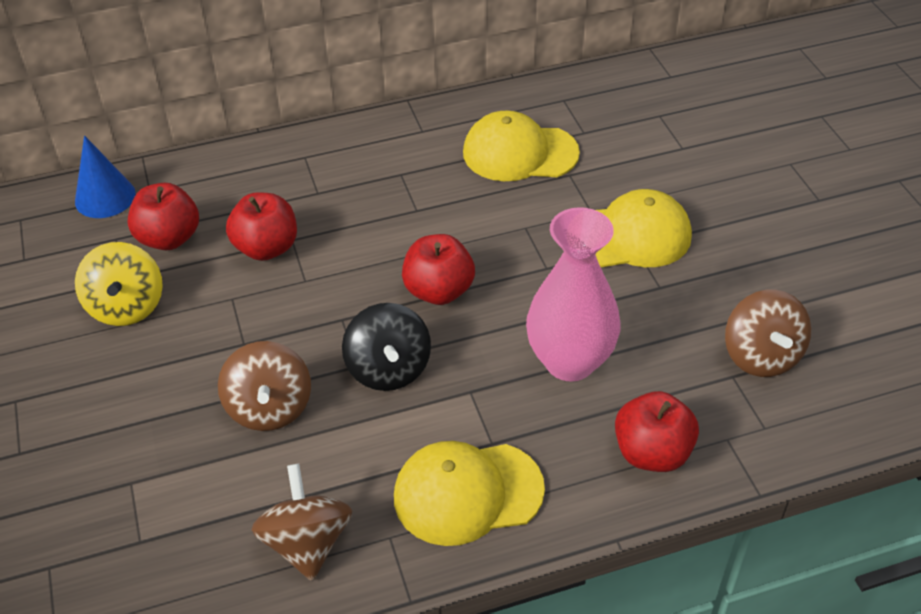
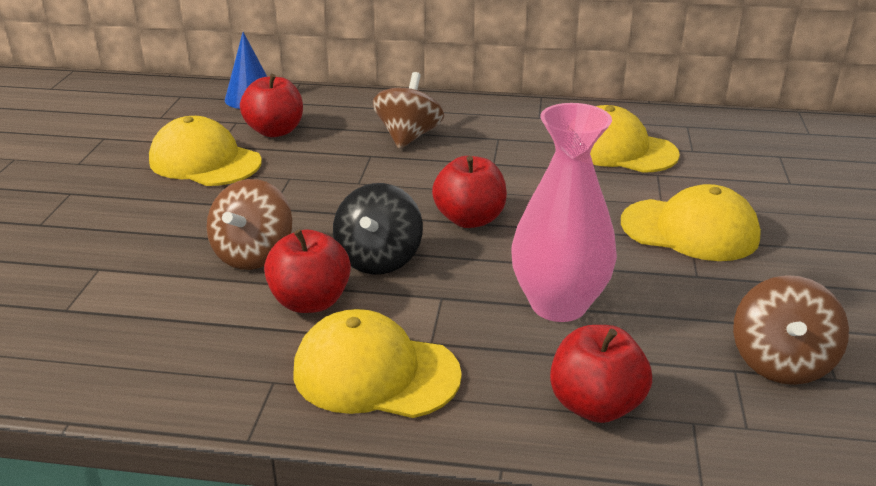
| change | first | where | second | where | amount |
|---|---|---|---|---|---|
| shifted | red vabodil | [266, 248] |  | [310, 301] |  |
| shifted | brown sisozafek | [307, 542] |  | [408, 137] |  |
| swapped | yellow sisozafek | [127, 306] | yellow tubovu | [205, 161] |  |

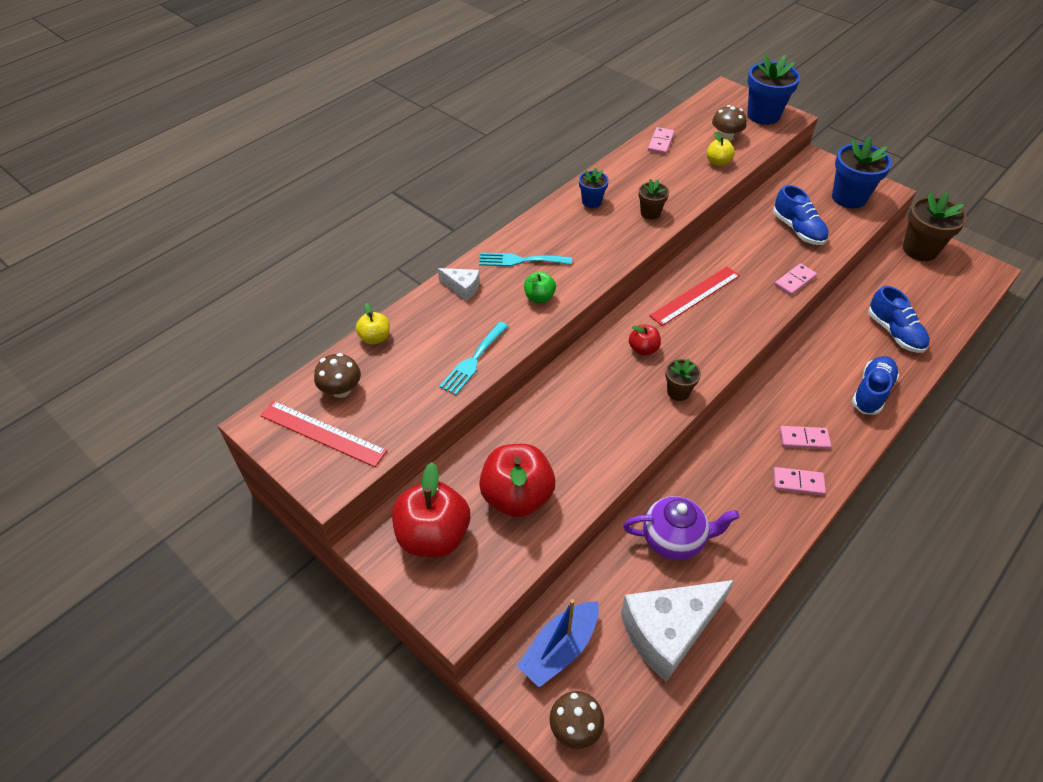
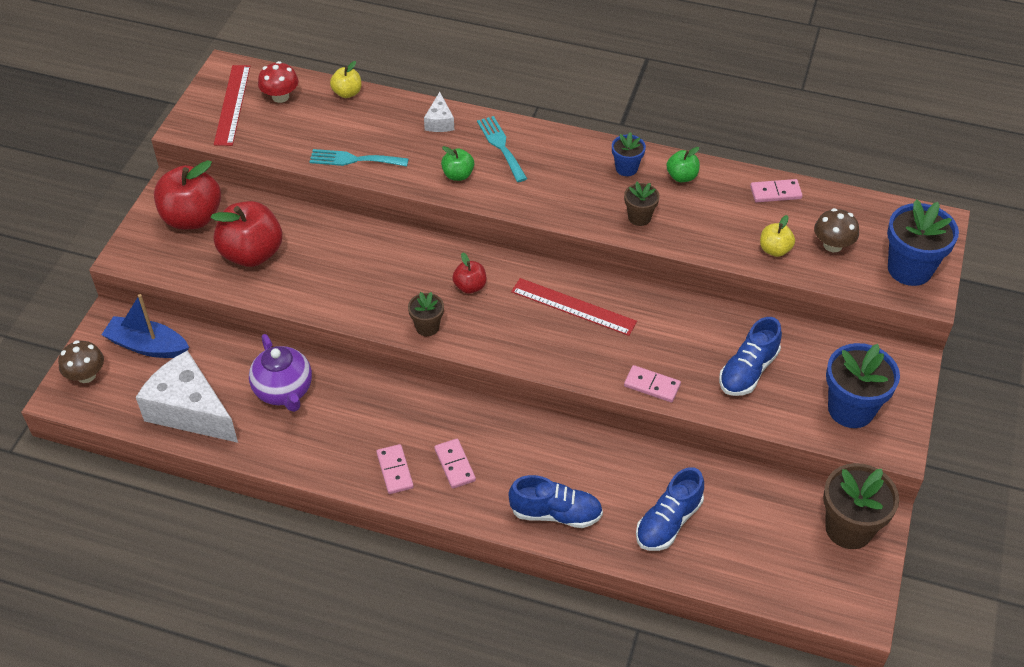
| change | first | where | second | where | amount |
|---|---|---|---|---|---|
| new |  |  | green vabodil | [682, 176] |  |
| repainted | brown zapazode | [341, 390] | red zapazode | [280, 97] |  |

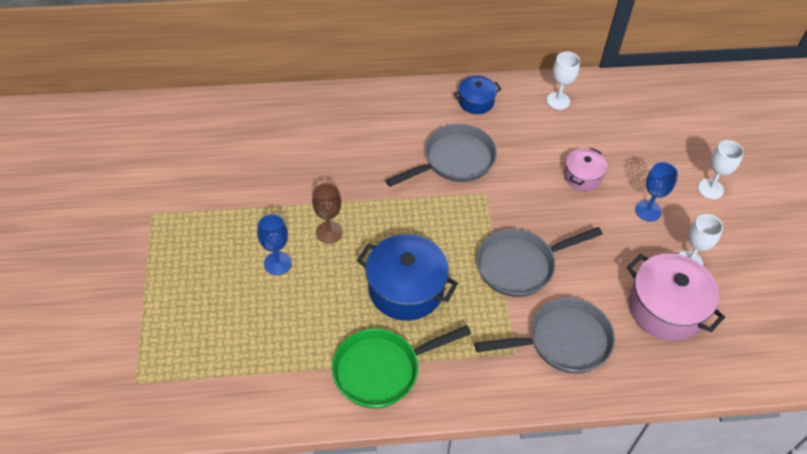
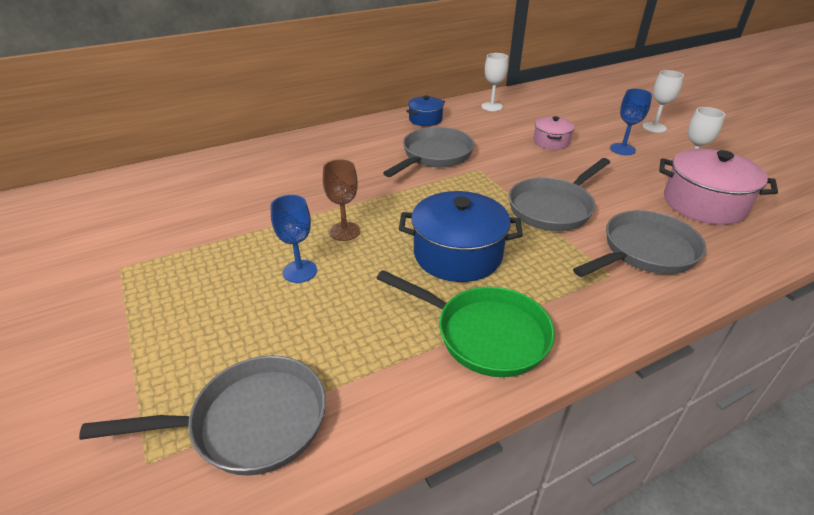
| change | first | where | second | where | amount |
|---|---|---|---|---|---|
| new |  |  | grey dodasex | [250, 422] |  |
| rotated | green dodasex | [382, 370] |  | [485, 334] | 105 degrees counterclockwise |

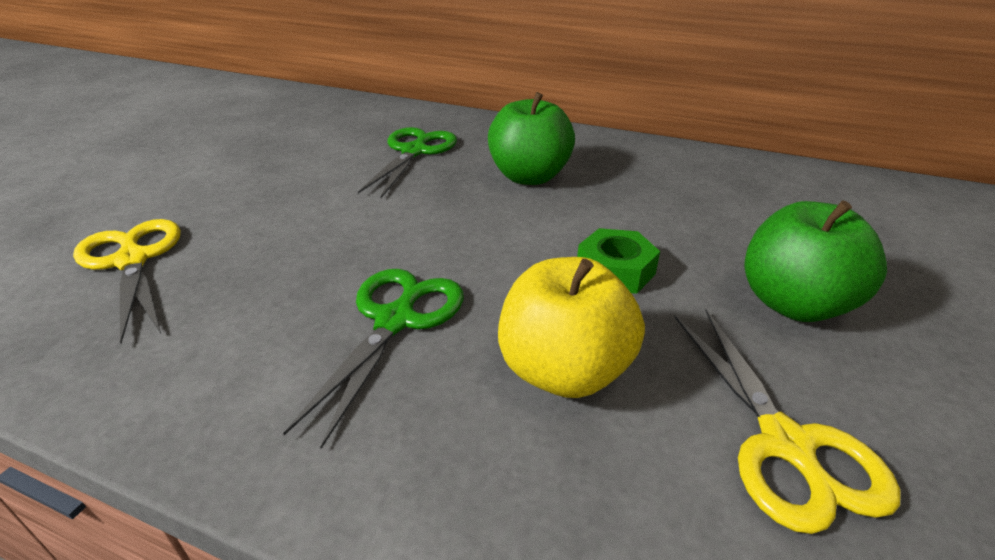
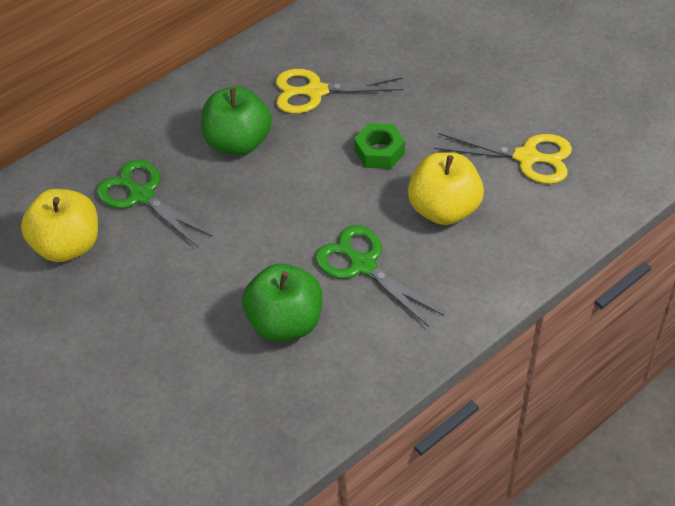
| change | first | where | second | where | amount |
|---|---|---|---|---|---|
| new |  |  | yellow vabodil | [68, 245] |  |
| shifted | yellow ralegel | [132, 260] |  | [315, 92] |  |
| shifted | green vabodil | [794, 304] |  | [285, 323] |  |

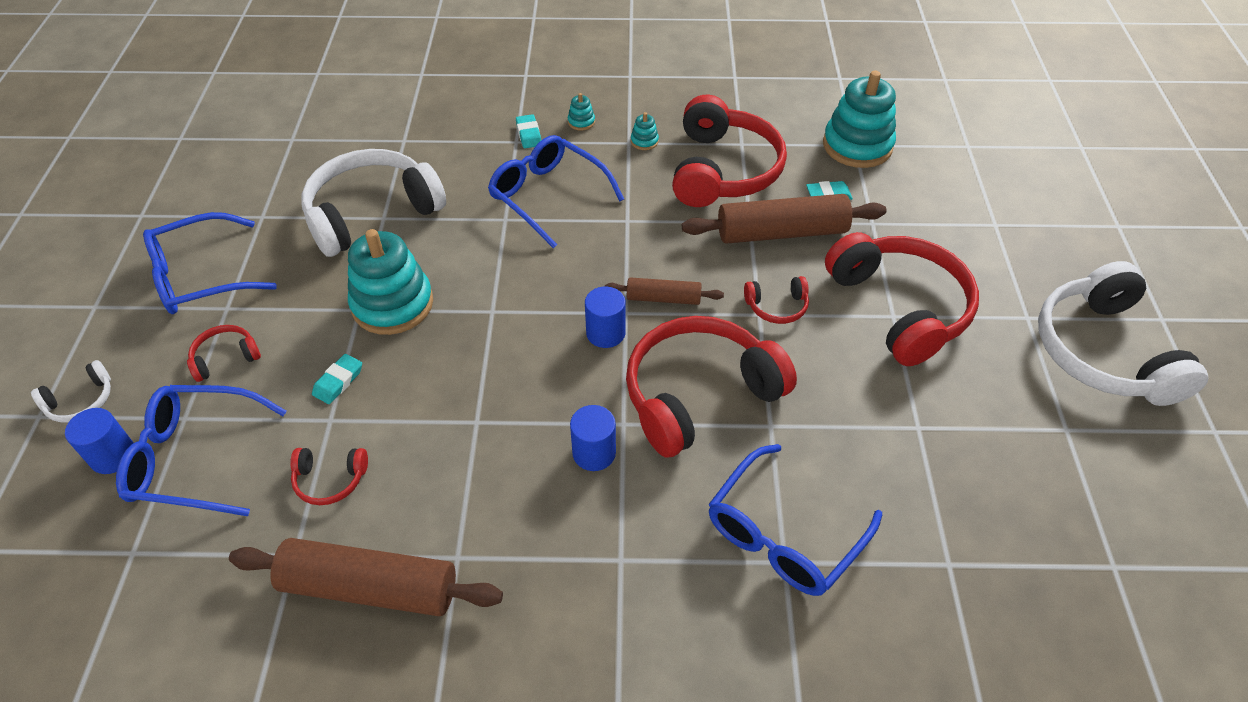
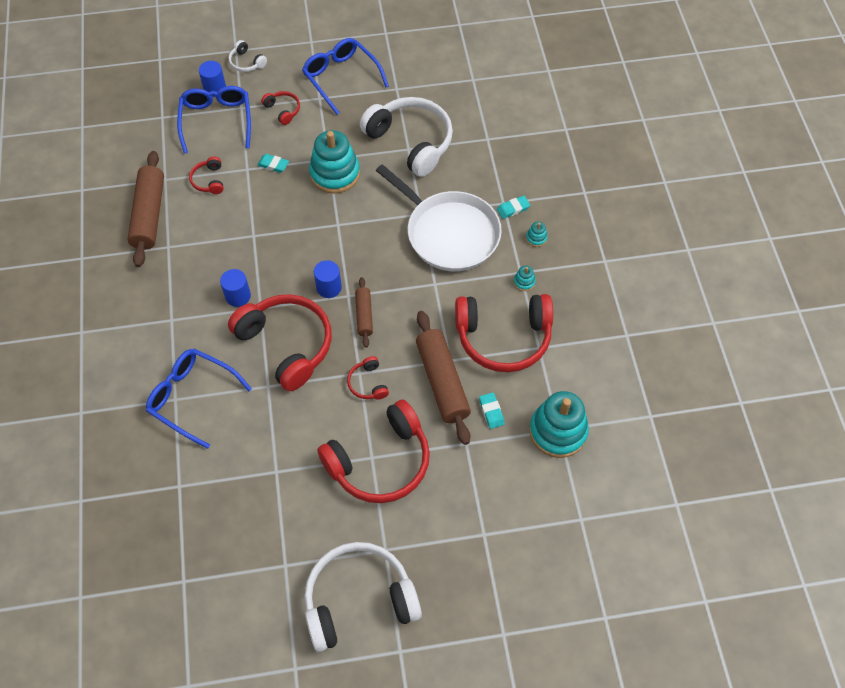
| change | first | where | second | where | amount |
|---|---|---|---|---|---|
| swapped | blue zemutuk | [548, 196] | white dodasex | [449, 233] |  |

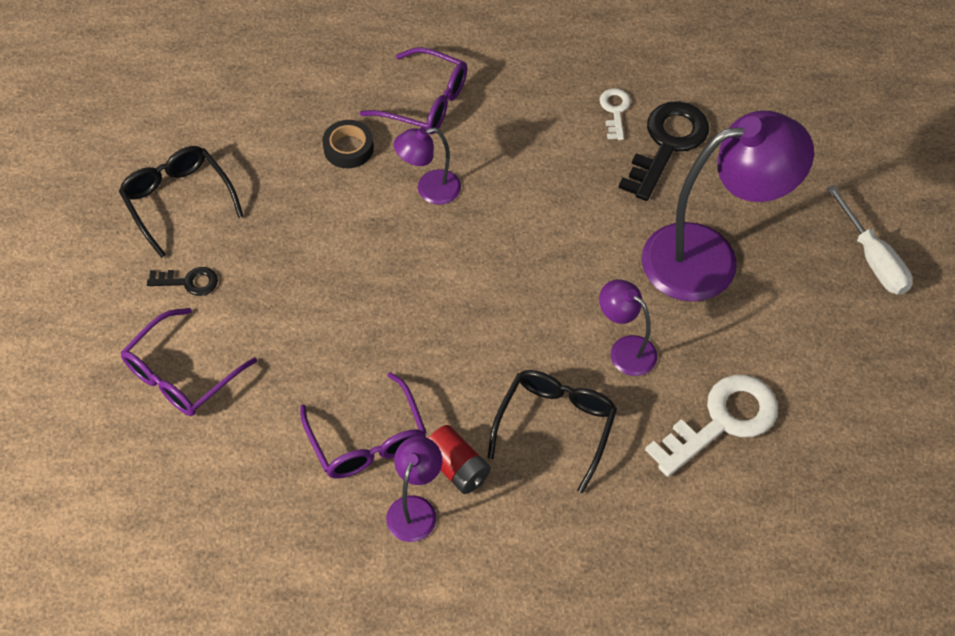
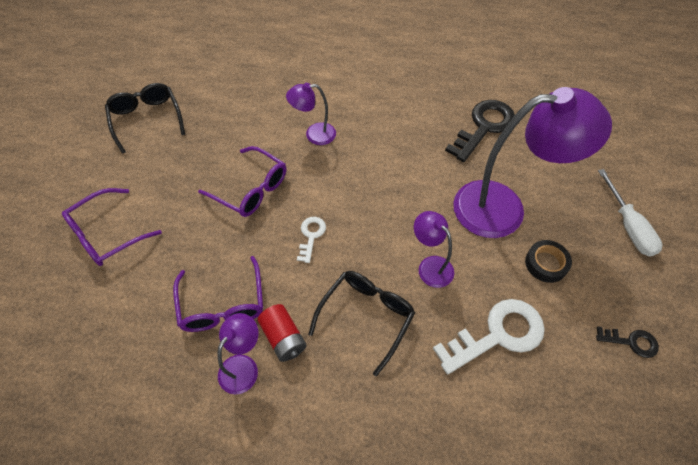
| change | first | where | second | where | amount |
|---|---|---|---|---|---|
| shifted | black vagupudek | [189, 282] |  | [631, 342] |  |
| shifted | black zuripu | [348, 148] |  | [546, 263] |  |
| shifted | purple zemutuk | [424, 102] |  | [250, 189] |  |
| shifted | white vagupudek | [615, 110] |  | [311, 235] |  |

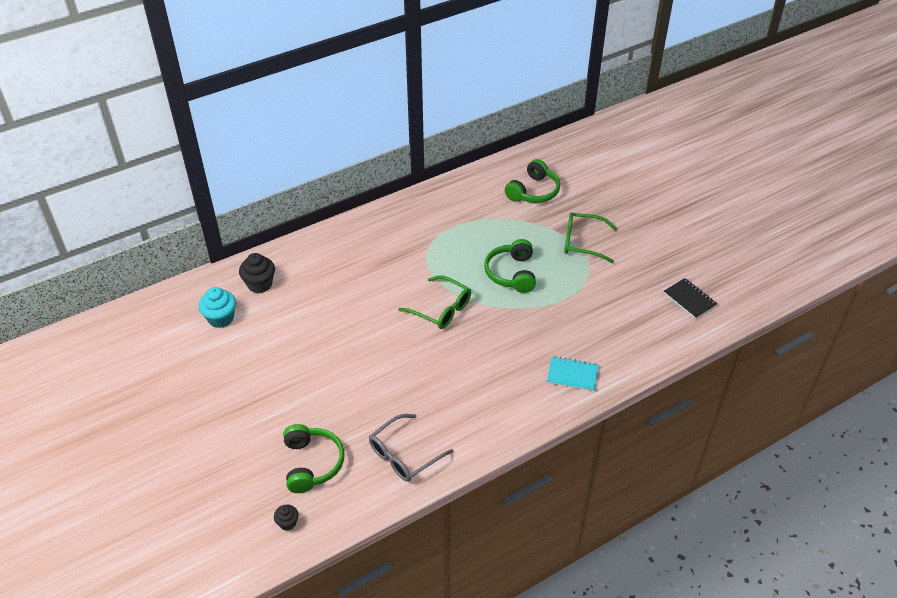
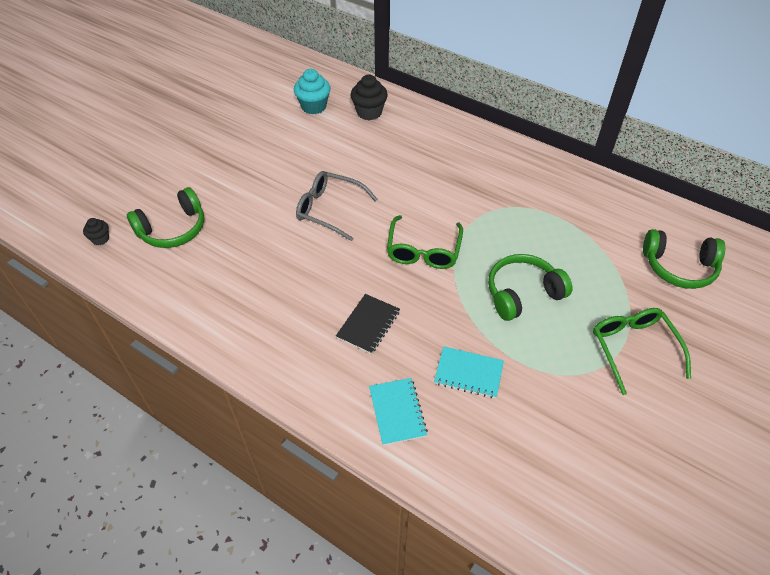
| change | first | where | second | where | amount |
|---|---|---|---|---|---|
| new |  |  | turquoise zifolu | [468, 373] |  |
| shifted | grey zemutuk | [404, 454] |  | [330, 210] |  |
| shifted | black zifolu | [689, 299] |  | [368, 324] |  |

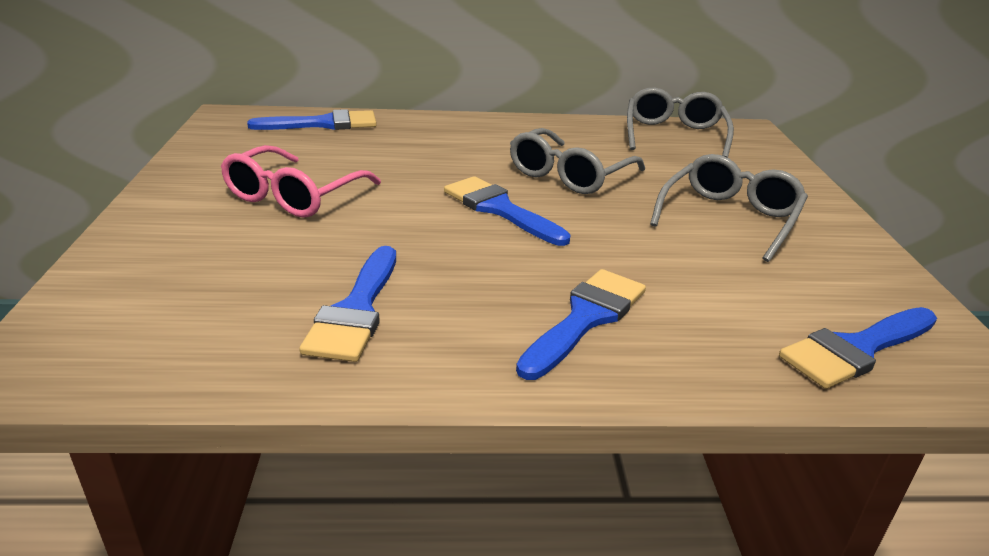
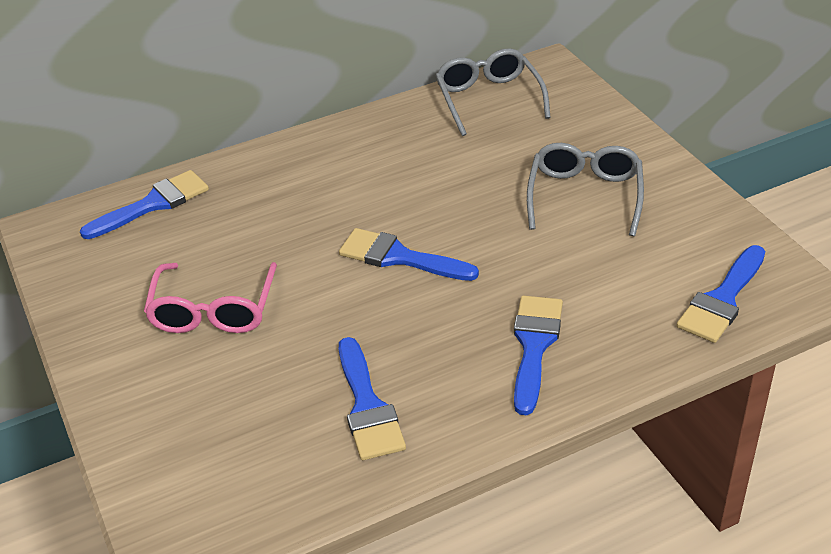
| change | first | where | second | where | amount |
|---|---|---|---|---|---|
| gone | grey zemutuk | [569, 175] |  |  |  |

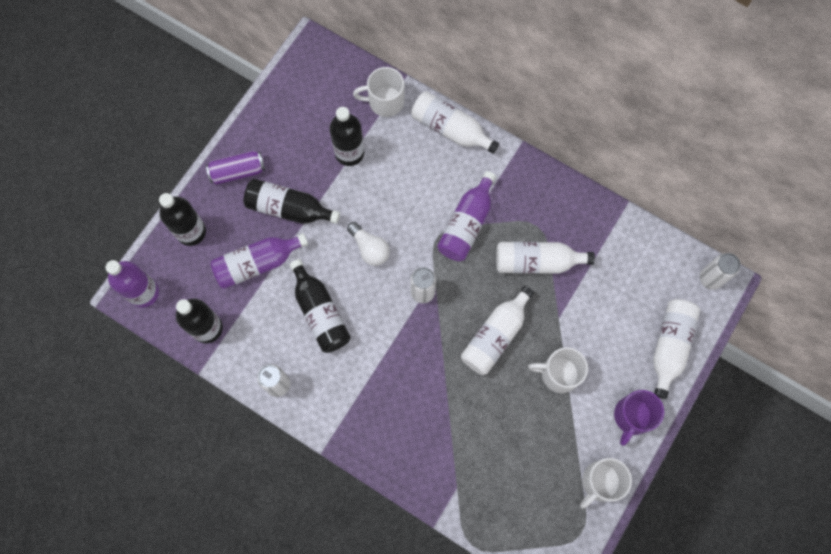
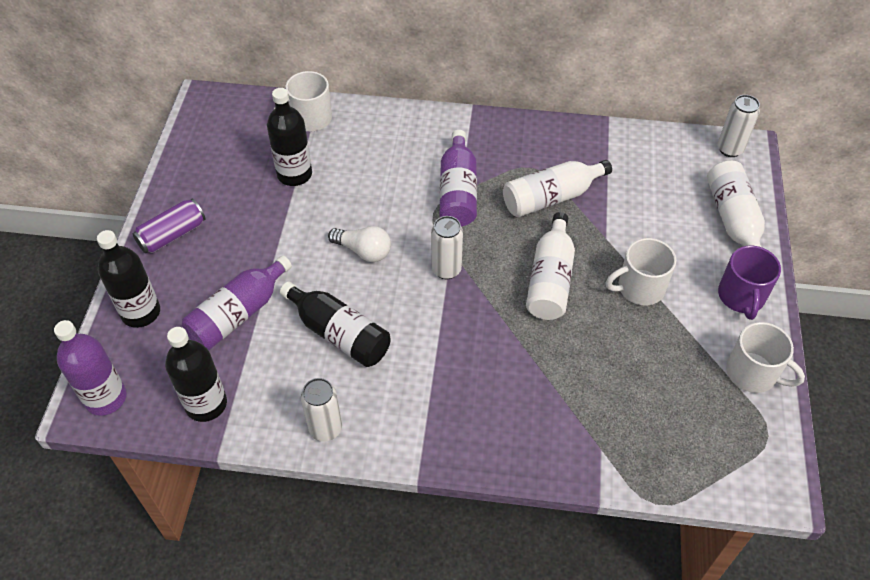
| change | first | where | second | where | amount |
|---|---|---|---|---|---|
| gone | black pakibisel | [289, 208] |  |  |  |
| gone | white pakibisel | [451, 129] |  |  |  |
| rotated | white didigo | [600, 482] |  | [753, 373] | 75 degrees counterclockwise |

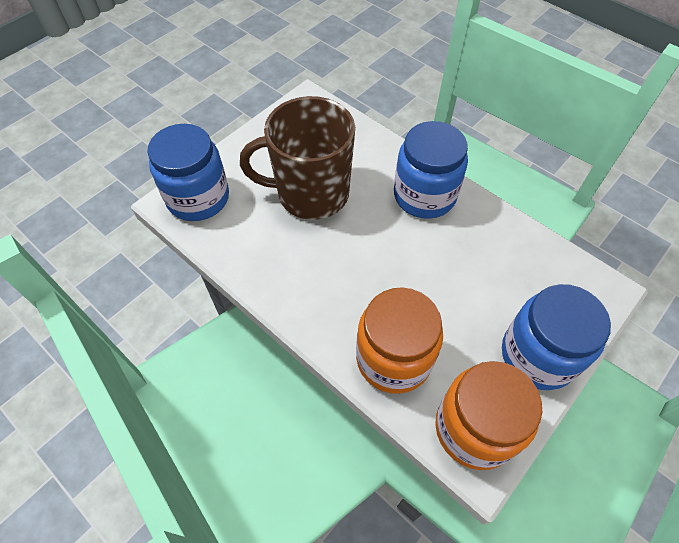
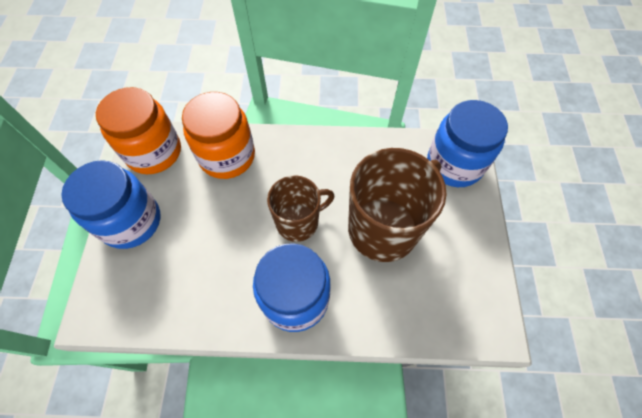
| change | first | where | second | where | amount |
|---|---|---|---|---|---|
| new |  |  | brown didigo | [298, 222] |  |

